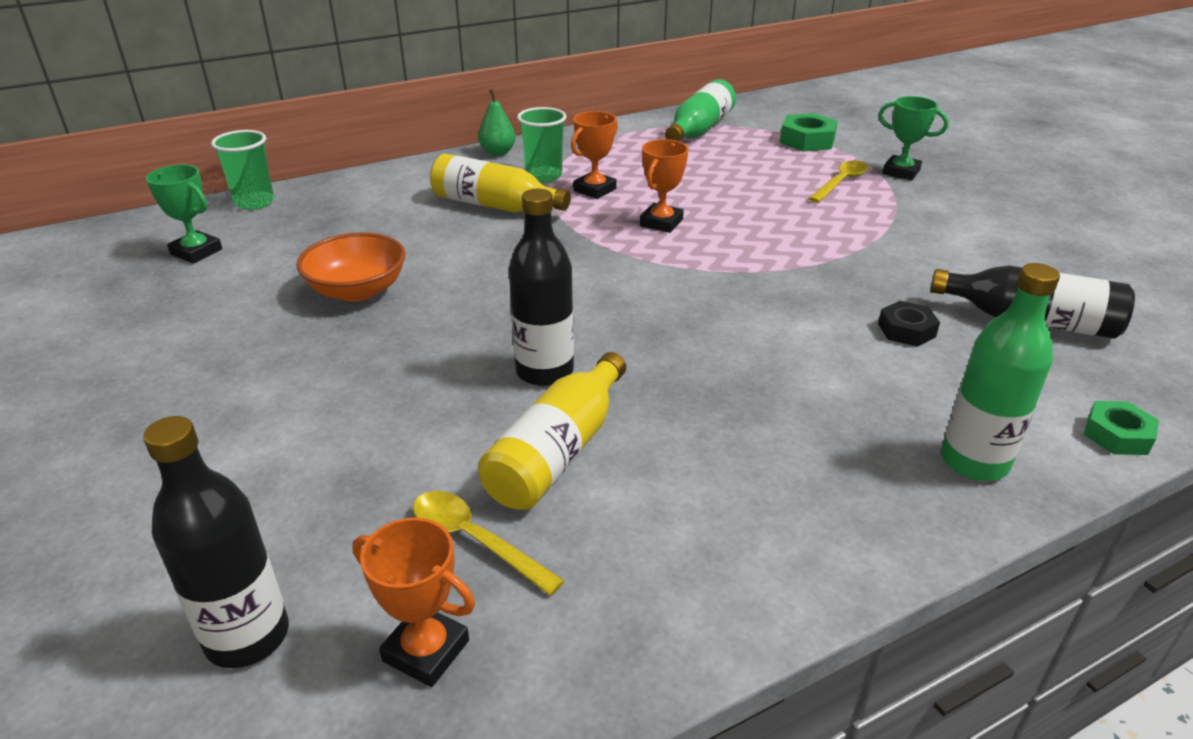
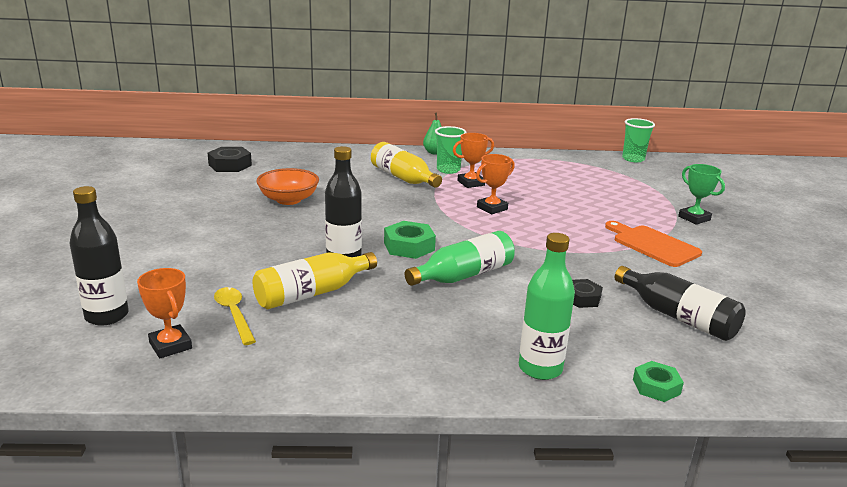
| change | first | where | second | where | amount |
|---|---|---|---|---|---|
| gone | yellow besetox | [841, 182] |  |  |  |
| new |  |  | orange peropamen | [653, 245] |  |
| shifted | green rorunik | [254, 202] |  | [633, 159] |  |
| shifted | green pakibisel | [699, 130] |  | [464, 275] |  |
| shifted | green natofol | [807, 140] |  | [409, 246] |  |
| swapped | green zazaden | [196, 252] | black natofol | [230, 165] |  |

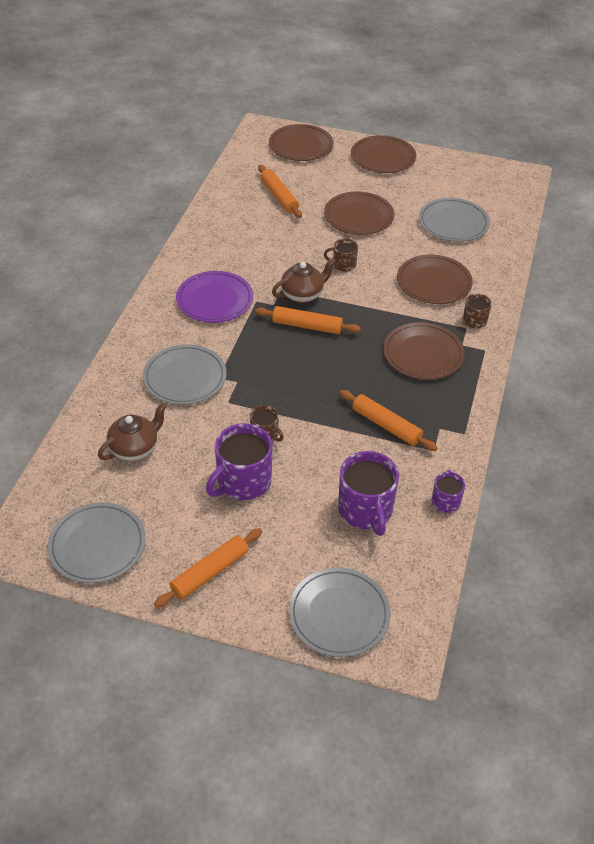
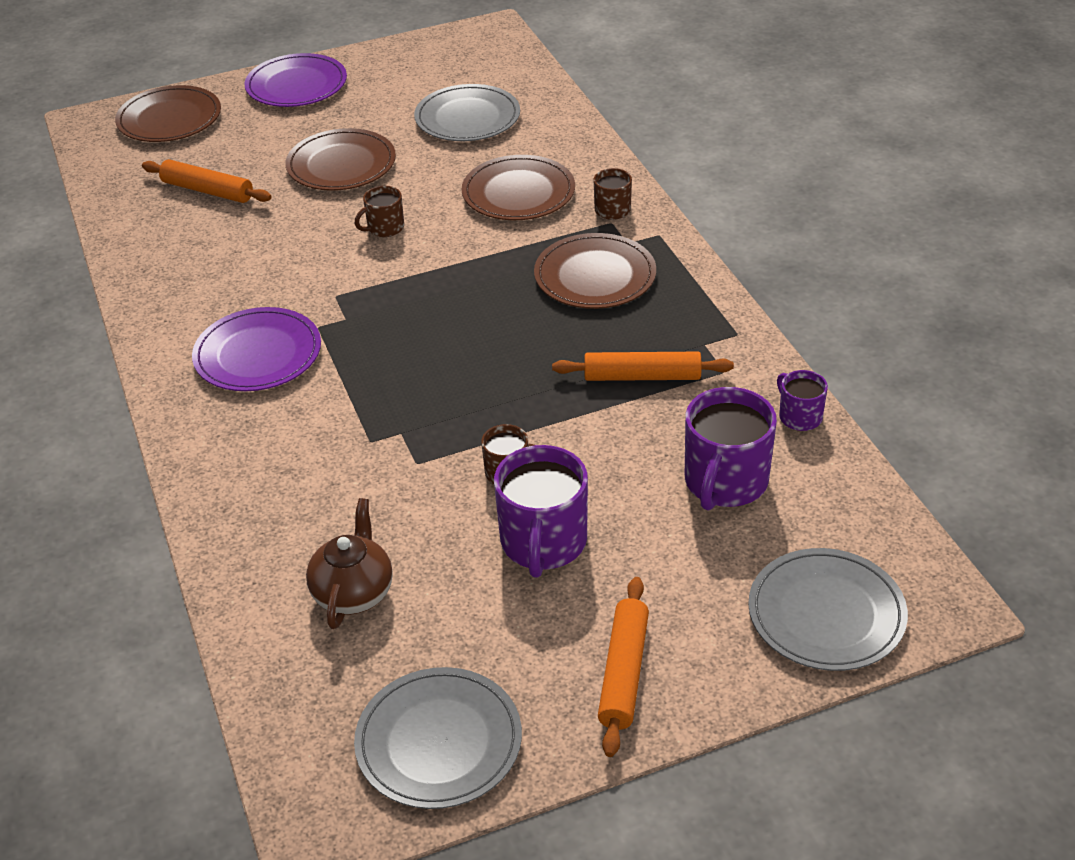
| change | first | where | second | where | amount |
|---|---|---|---|---|---|
| gone | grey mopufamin | [185, 377] |  |  |  |
| gone | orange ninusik | [307, 326] |  |  |  |
| gone | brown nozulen | [303, 294] |  |  |  |
| repainted | brown mopufamin | [383, 157] | purple mopufamin | [296, 85] |  |
| rotated | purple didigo | [365, 510] |  | [725, 482] | 75 degrees clockwise |

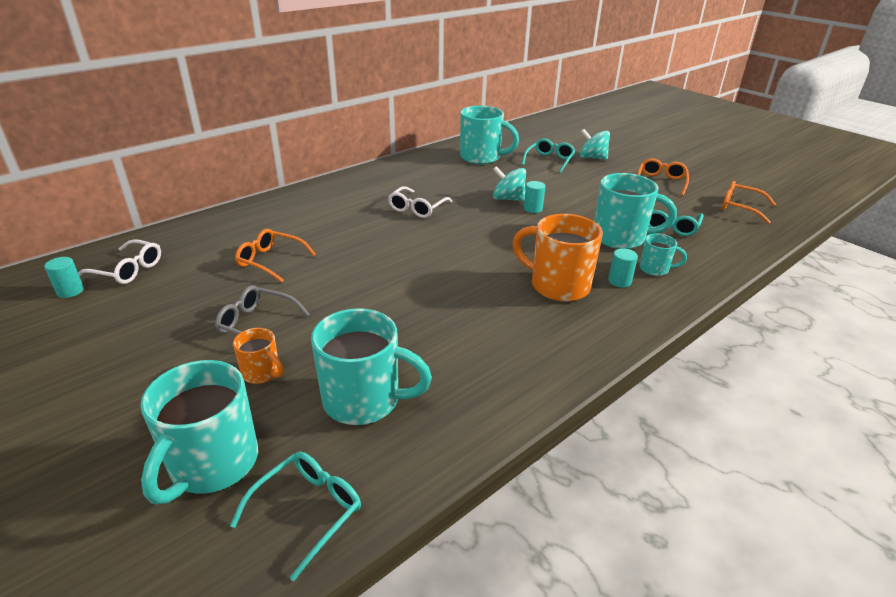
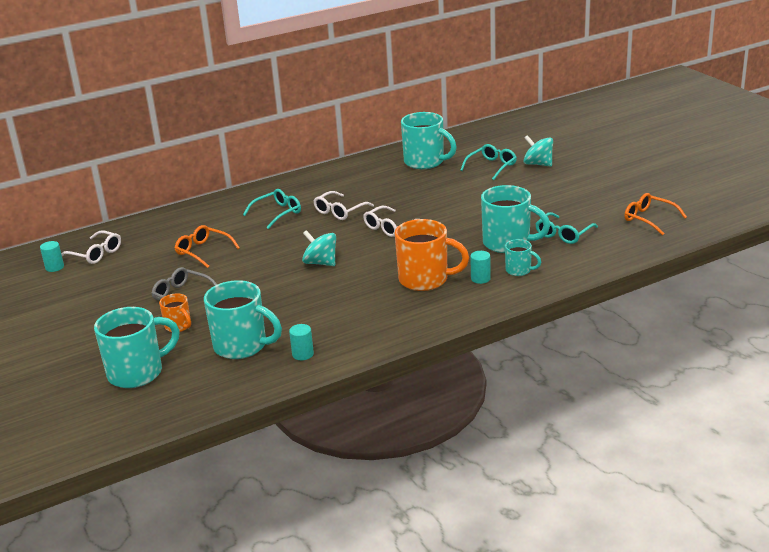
| change | first | where | second | where | amount |
|---|---|---|---|---|---|
| gone | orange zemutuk | [661, 182] |  |  |  |
| new |  |  | white zemutuk | [390, 227] |  |
| shifted | turquoise zemutuk | [308, 511] |  | [277, 213] |  |
| shifted | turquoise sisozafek | [508, 199] |  | [320, 263] |  |
| shifted | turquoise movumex | [533, 209] |  | [303, 354] |  |
| rotated | turquoise didigo | [212, 464] |  | [137, 373] | 150 degrees counterclockwise |
| rotated | orange didigo | [557, 285] |  | [425, 280] | 150 degrees clockwise |

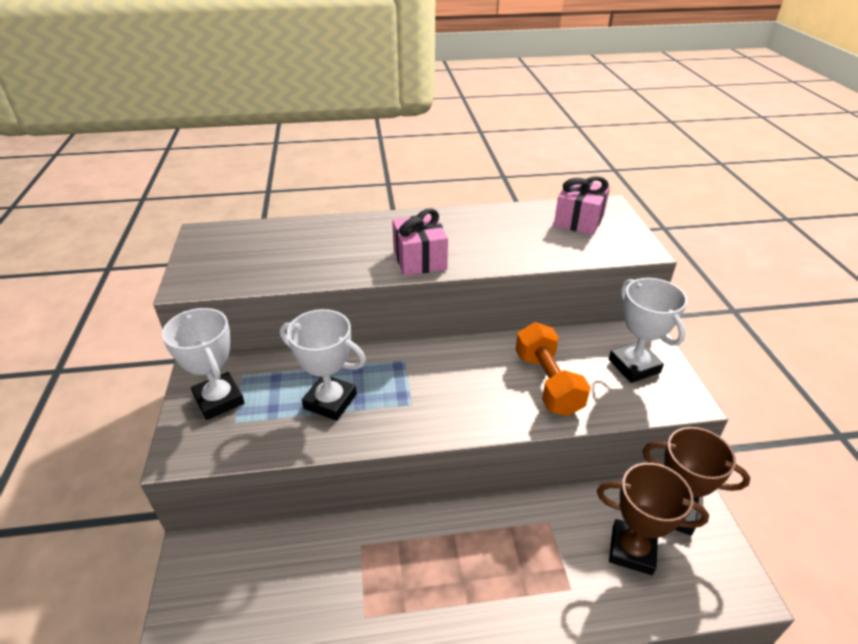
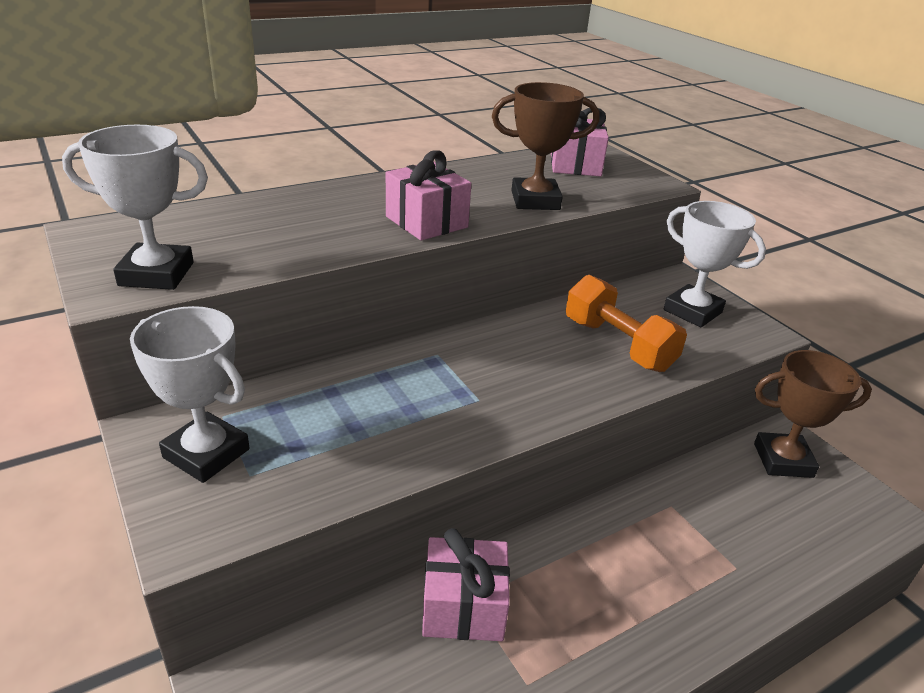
| change | first | where | second | where | amount |
|---|---|---|---|---|---|
| new |  |  | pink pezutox | [463, 607] |  |
| shifted | white zazaden | [330, 401] |  | [156, 274] |  |
| shifted | brown zazaden | [632, 550] |  | [535, 200] |  |

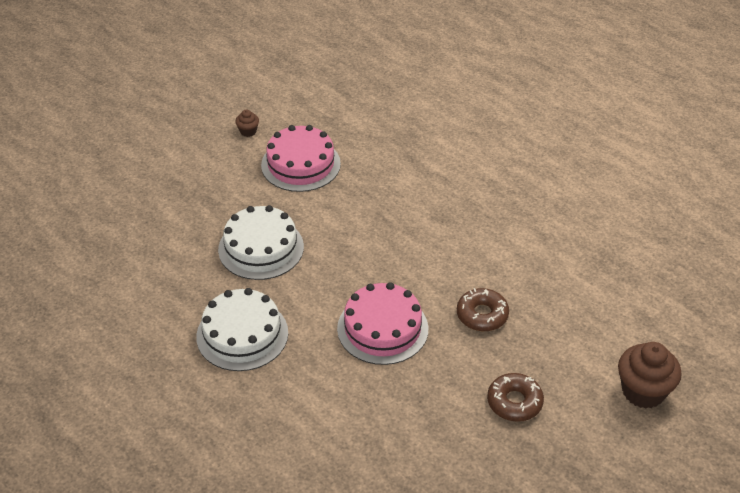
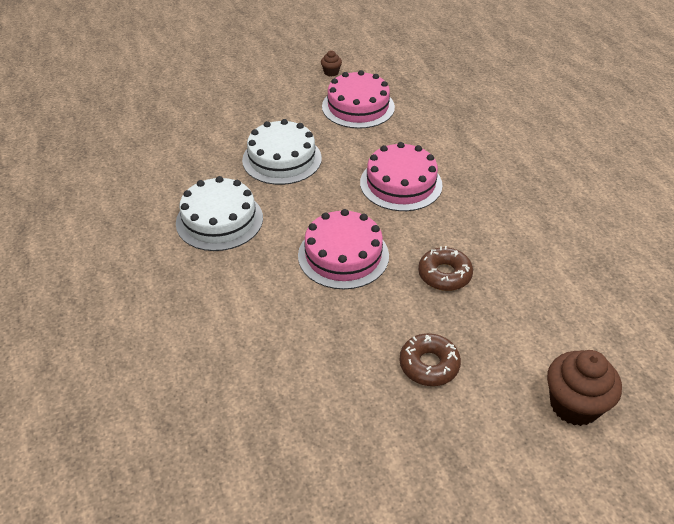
| change | first | where | second | where | amount |
|---|---|---|---|---|---|
| new |  |  | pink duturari | [401, 183] |  |

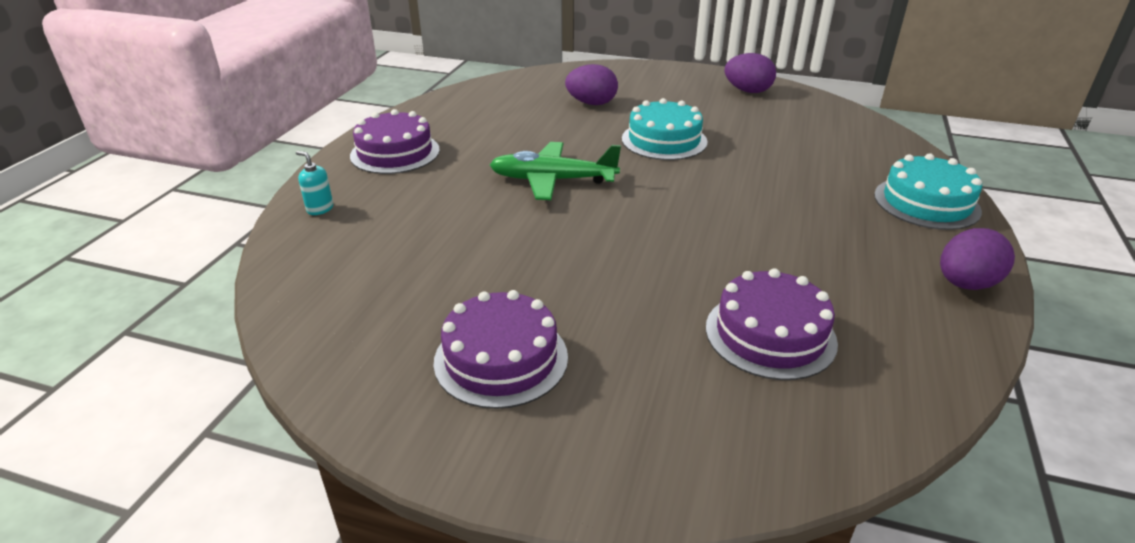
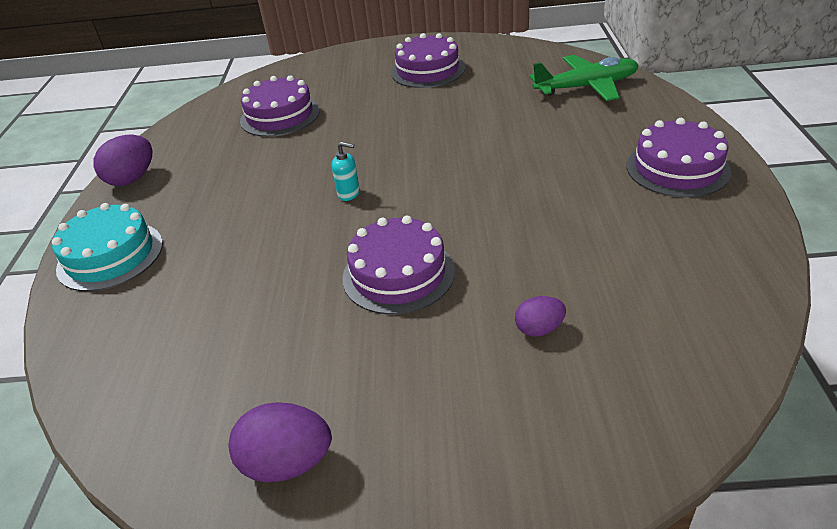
| change | first | where | second | where | amount |
|---|---|---|---|---|---|
| shifted | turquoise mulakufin | [320, 209] |  | [349, 193] |  |
| shifted | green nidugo | [552, 180] |  | [586, 87] |  |
| repainted | turquoise duturari | [664, 140] | purple duturari | [398, 274] |  |
| scaled | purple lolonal | [591, 103] |  | [539, 329] | x0.60 |

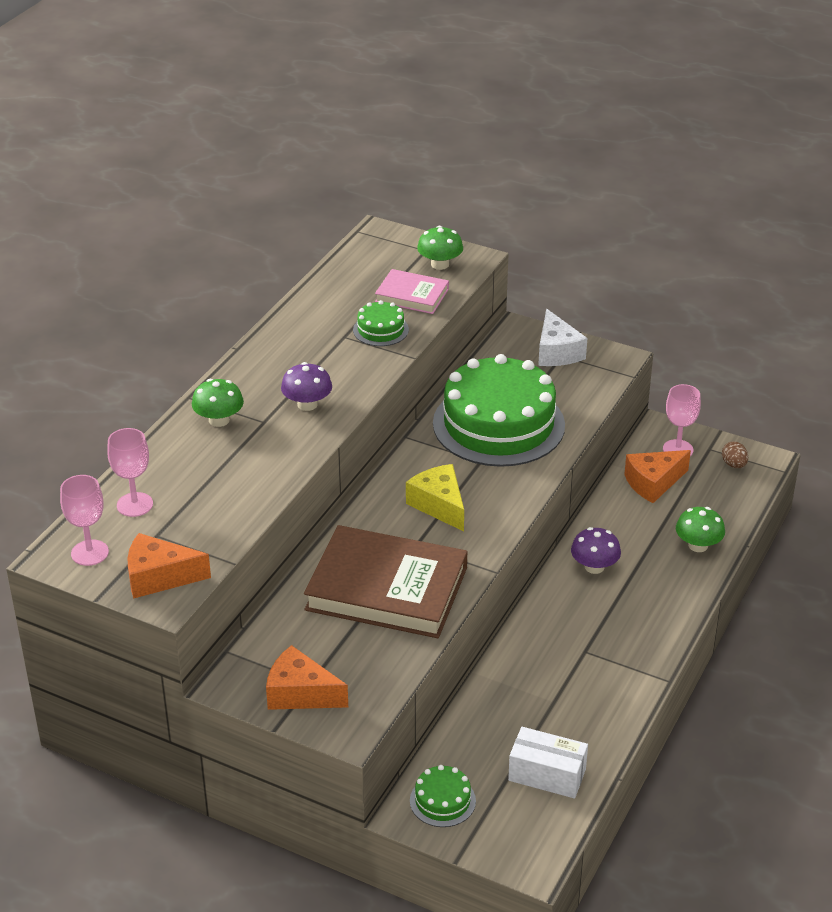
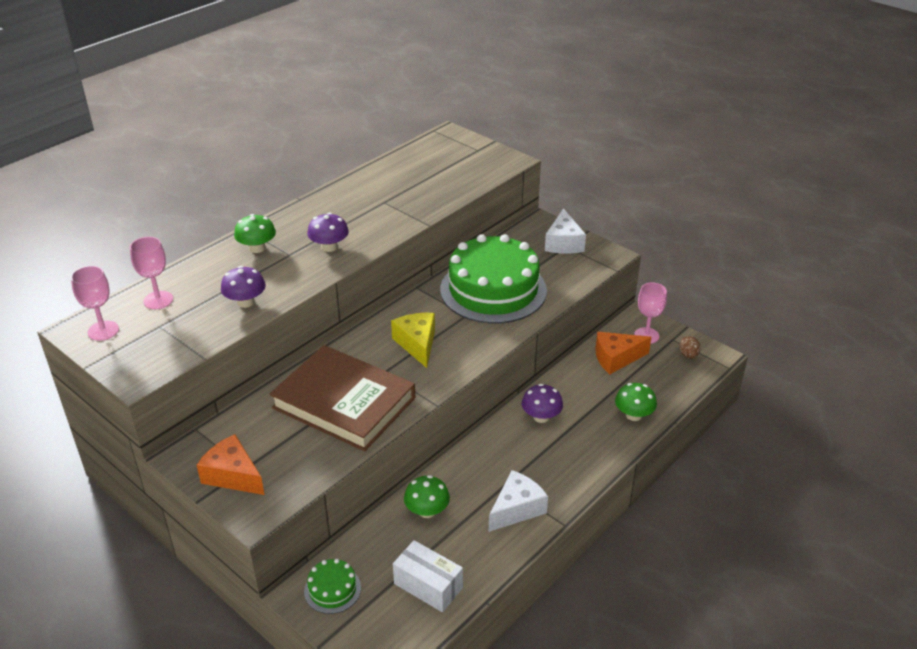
| change | first | where | second | where | amount |
|---|---|---|---|---|---|
| gone | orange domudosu | [159, 577] |  |  |  |
| gone | green duturari | [380, 330] |  |  |  |
| gone | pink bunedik | [412, 295] |  |  |  |
| new |  |  | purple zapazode | [245, 302] |  |
| new |  |  | white domudosu | [516, 509] |  |
| shifted | green zapazode | [440, 264] |  | [427, 511] |  |

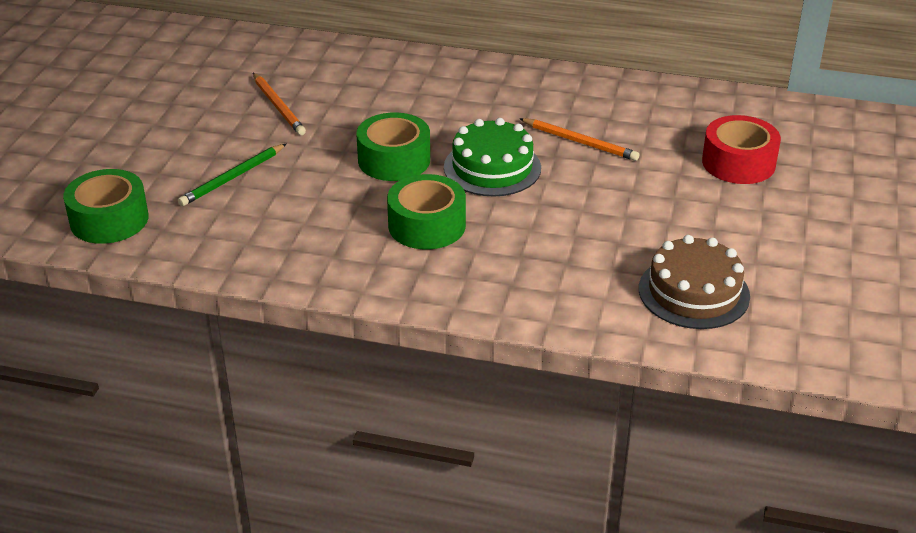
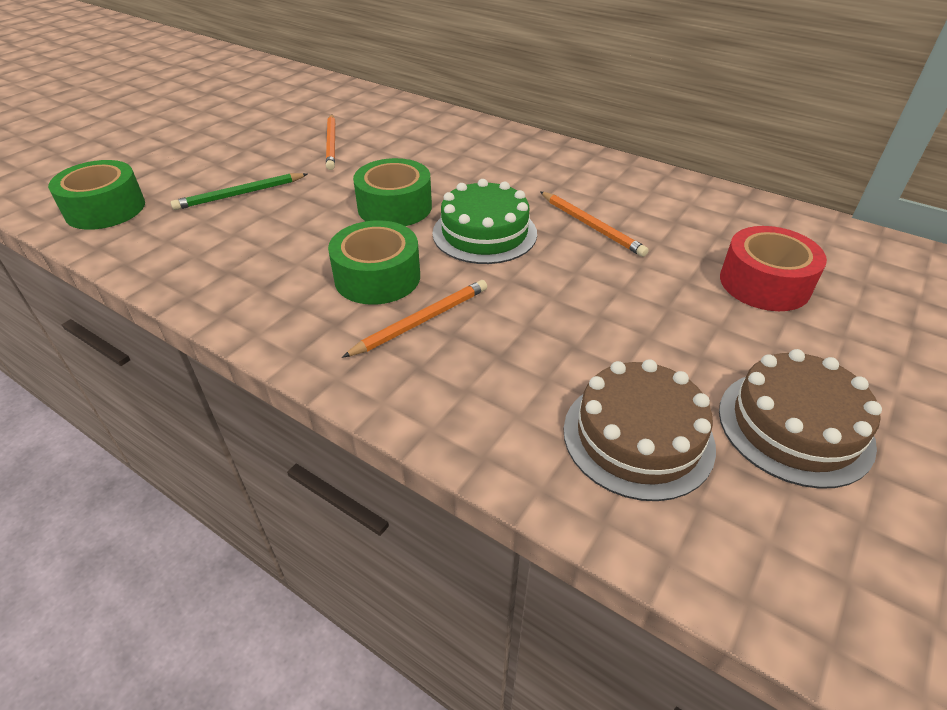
| change | first | where | second | where | amount |
|---|---|---|---|---|---|
| new |  |  | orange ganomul | [421, 321] |  |
| new |  |  | brown duturari | [794, 426] |  |

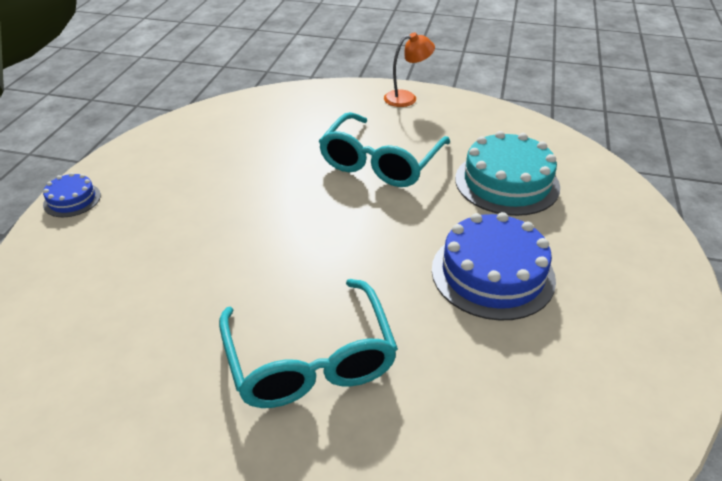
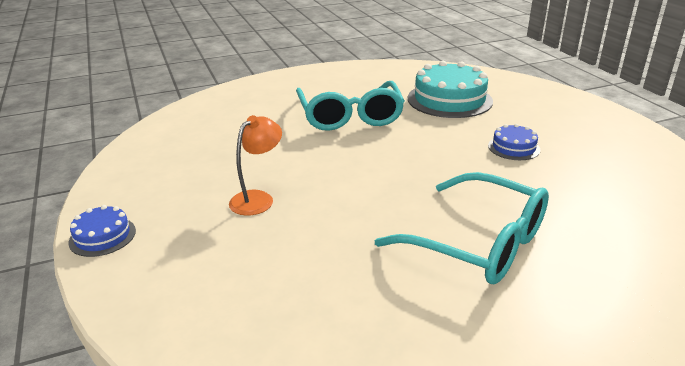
| change | first | where | second | where | amount |
|---|---|---|---|---|---|
| shifted | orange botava | [407, 98] |  | [258, 198] |  |
| scaled | blue duturari | [492, 274] |  | [513, 147] | x0.51 |

